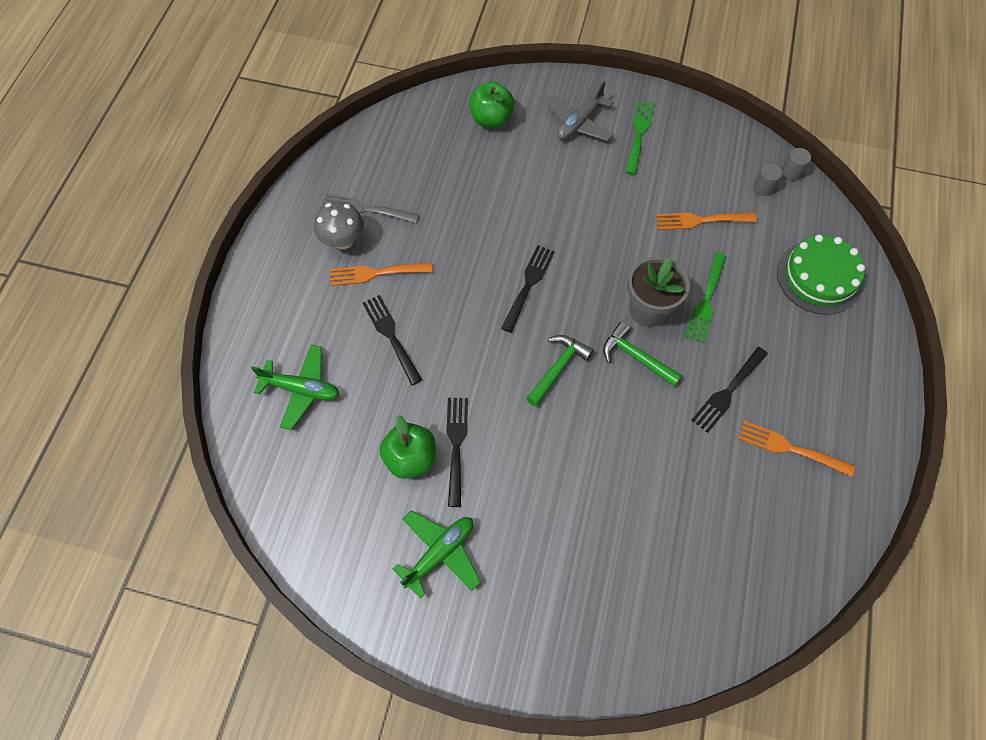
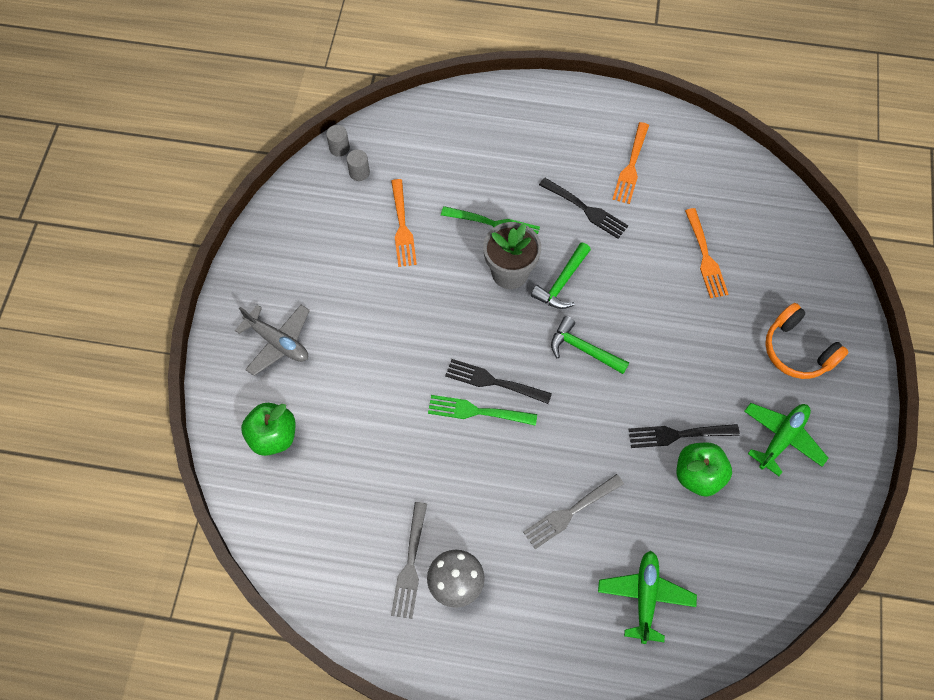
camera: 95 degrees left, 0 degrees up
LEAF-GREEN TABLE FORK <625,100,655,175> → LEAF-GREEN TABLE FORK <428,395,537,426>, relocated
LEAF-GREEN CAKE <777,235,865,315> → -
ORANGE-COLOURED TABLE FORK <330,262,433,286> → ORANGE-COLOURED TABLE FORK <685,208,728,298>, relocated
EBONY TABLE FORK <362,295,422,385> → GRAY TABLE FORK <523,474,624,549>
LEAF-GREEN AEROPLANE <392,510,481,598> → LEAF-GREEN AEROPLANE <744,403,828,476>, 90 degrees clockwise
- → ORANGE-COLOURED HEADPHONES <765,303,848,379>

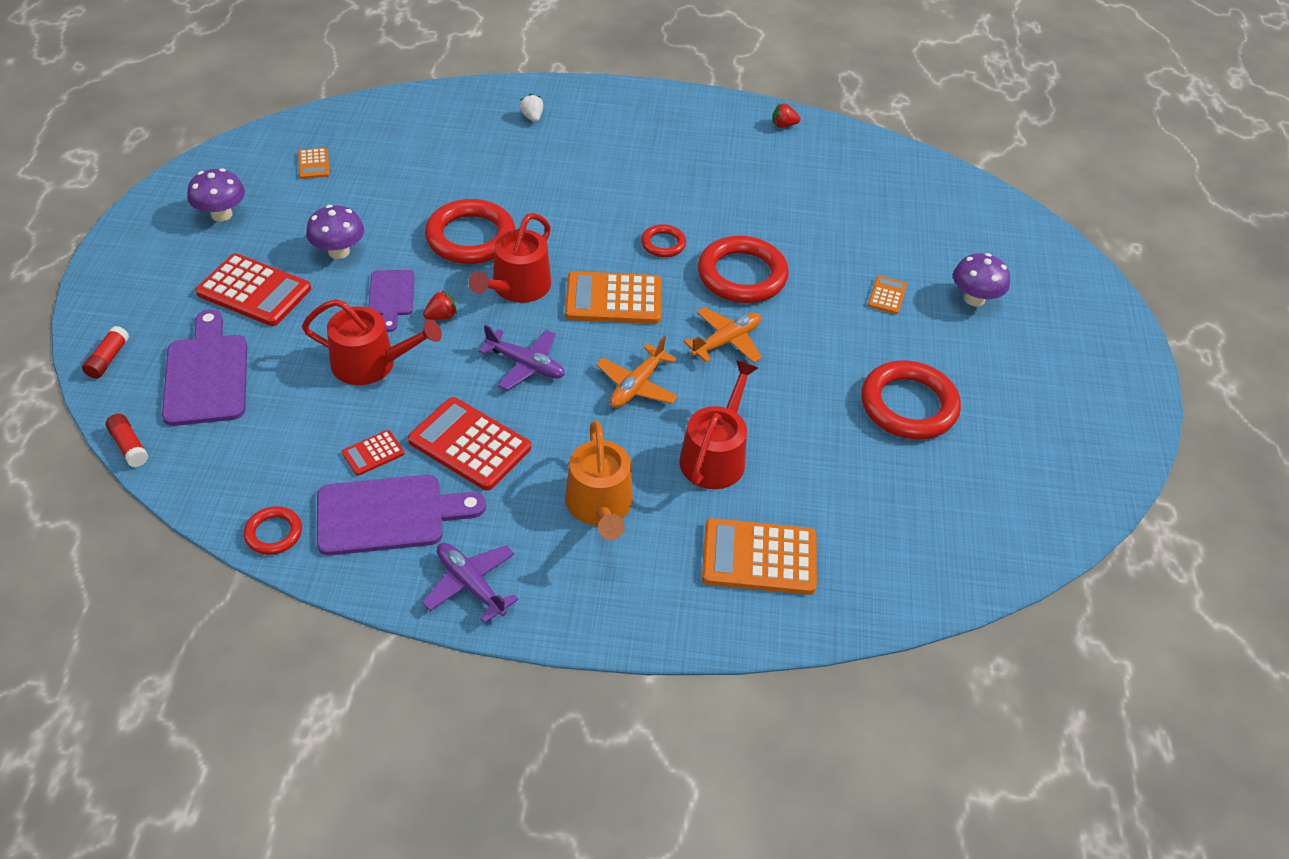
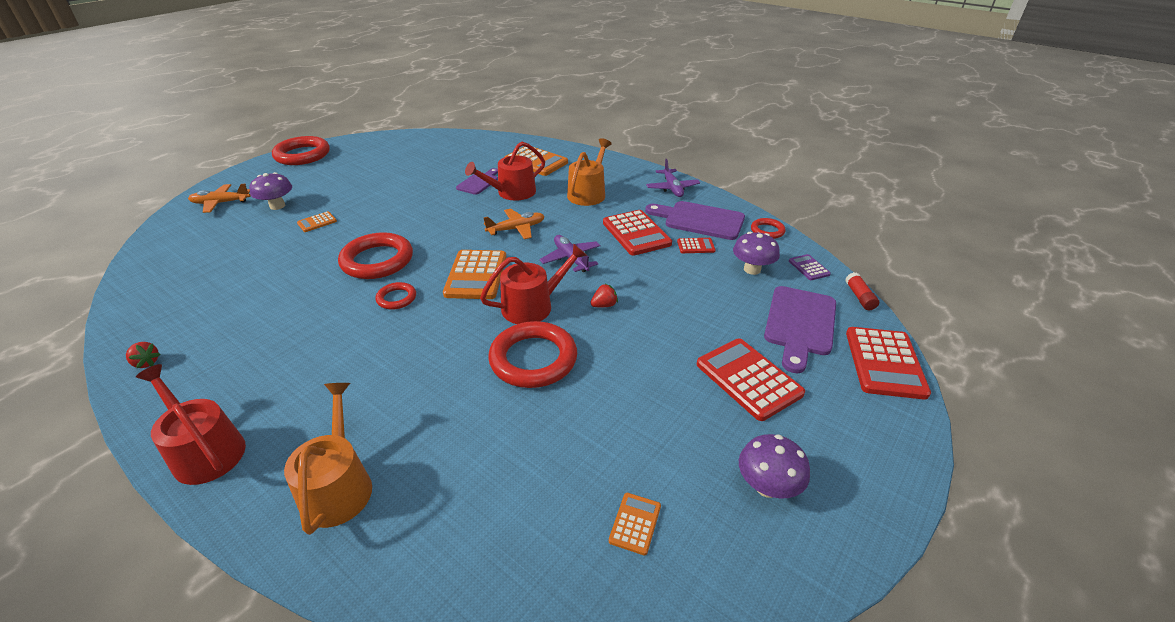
camera: 145 degrees left, 10 degrees down
WHITE STRAWBERRY <519,94,543,122> → ORANGE-COLOURED WATERING CAN <284,383,372,535>
VIOLET FUNGUS <306,205,364,259> → VIOLET FUNGUS <733,232,780,275>, relocated
VIOLET CUTTING BOARD <368,270,415,332> → VIOLET CUTTING BOARD <456,168,498,195>, relocated
ORANGE-COLOURED ADDING MACHINE <565,271,661,324> → ORANGE-COLOURED ADDING MACHINE <443,250,507,299>, 60 degrees clockwise
CRIMSON STRAWBERRY <423,291,457,320> → CRIMSON STRAWBERRY <590,284,618,307>, 150 degrees clockwise
CRIMSON WATERING CAN <302,299,442,385> → CRIMSON WATERING CAN <136,364,246,485>, relocated
ORANGE-COLOURED AEROPLANE <684,307,762,363> → ORANGE-COLOURED AEROPLANE <188,184,250,213>, relocated
CRIMSON GLUE <82,326,129,379> → CRIMSON ADDING MACHINE <846,327,931,400>
CRIMSON TORUS <861,361,961,439> → CRIMSON TORUS <272,136,330,165>, relocated
- → VIOLET ADDING MACHINE <789,254,831,280>

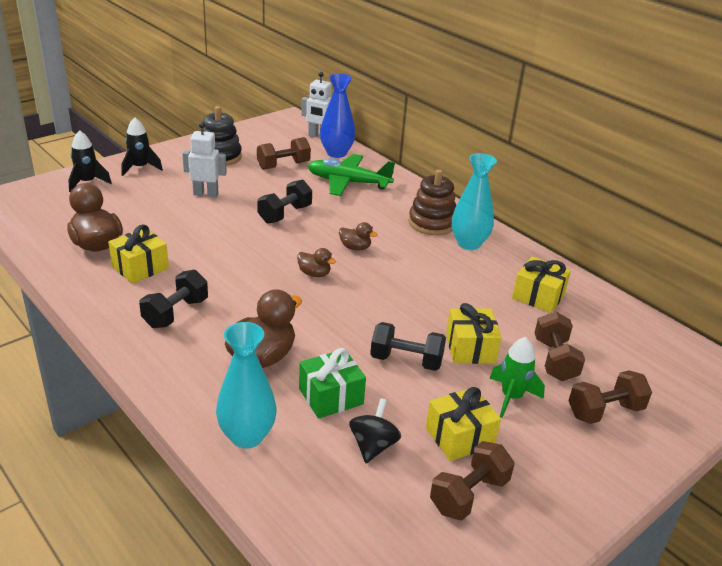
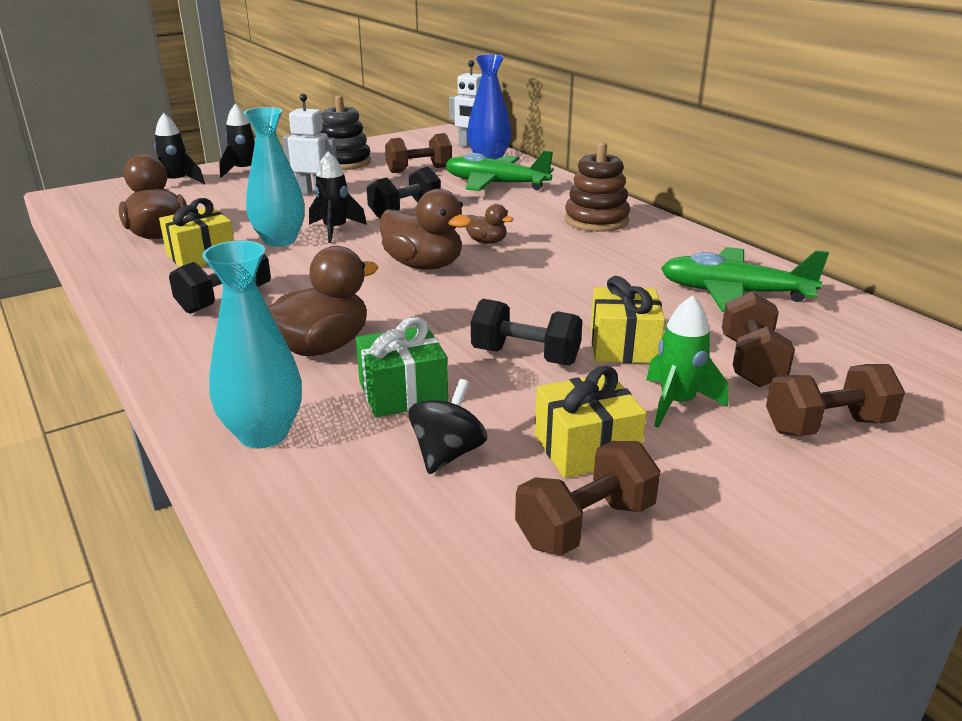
camera: 10 degrees right, 5 degrees down
AQUA VASE <452,153,497,250> → AQUA VASE <244,107,305,247>, relocated
RUSSET TOY DUCK <297,248,336,277> → RUSSET TOY DUCK <380,189,473,270>, x1.88
YELLOW GIFT <512,257,571,313> → LEAF-GREEN AEROPLANE <661,247,829,312>
- → EBONY ROCKET <309,151,367,243>

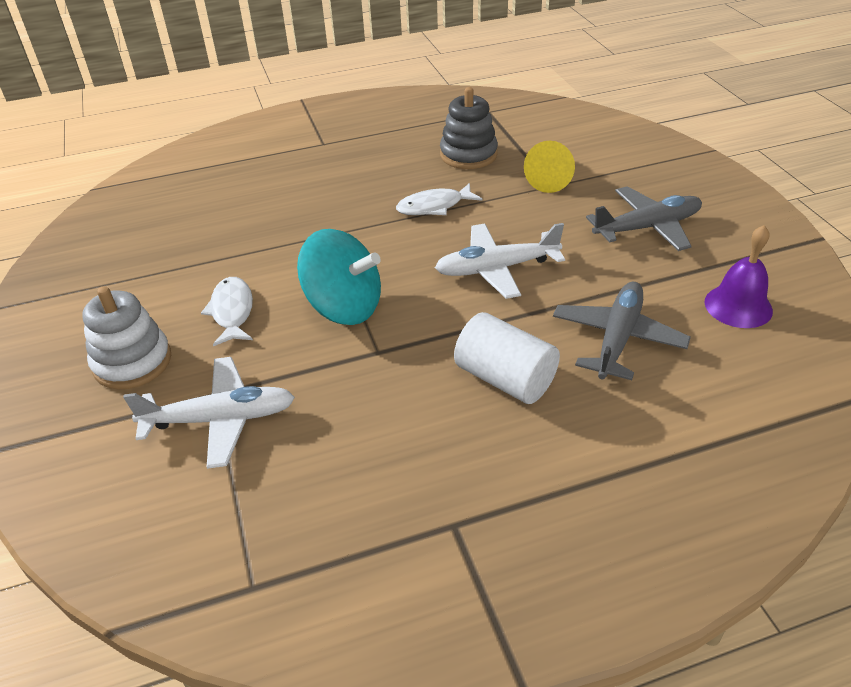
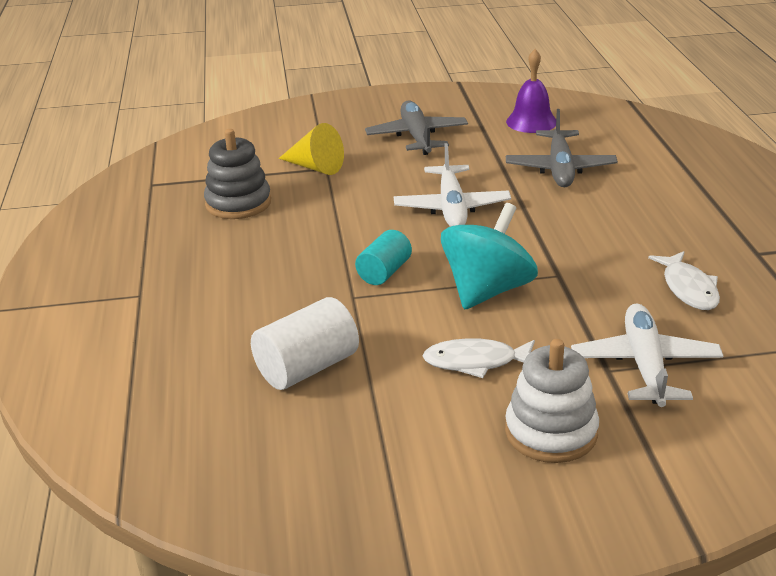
camera: 80 degrees left, 10 degrees down
WHITE FISH <396,183,482,215> → WHITE FISH <648,251,720,310>, relocated
GRAY AEROPLANE <553,282,691,380> → GRAY AEROPLANE <506,109,618,187>, 120 degrees counterclockwise
WHITE SOLID CYLINDER <454,312,560,404> → WHITE SOLID CYLINDER <251,297,359,390>, relocated
- → AQUA SOLID CYLINDER <355,230,412,285>

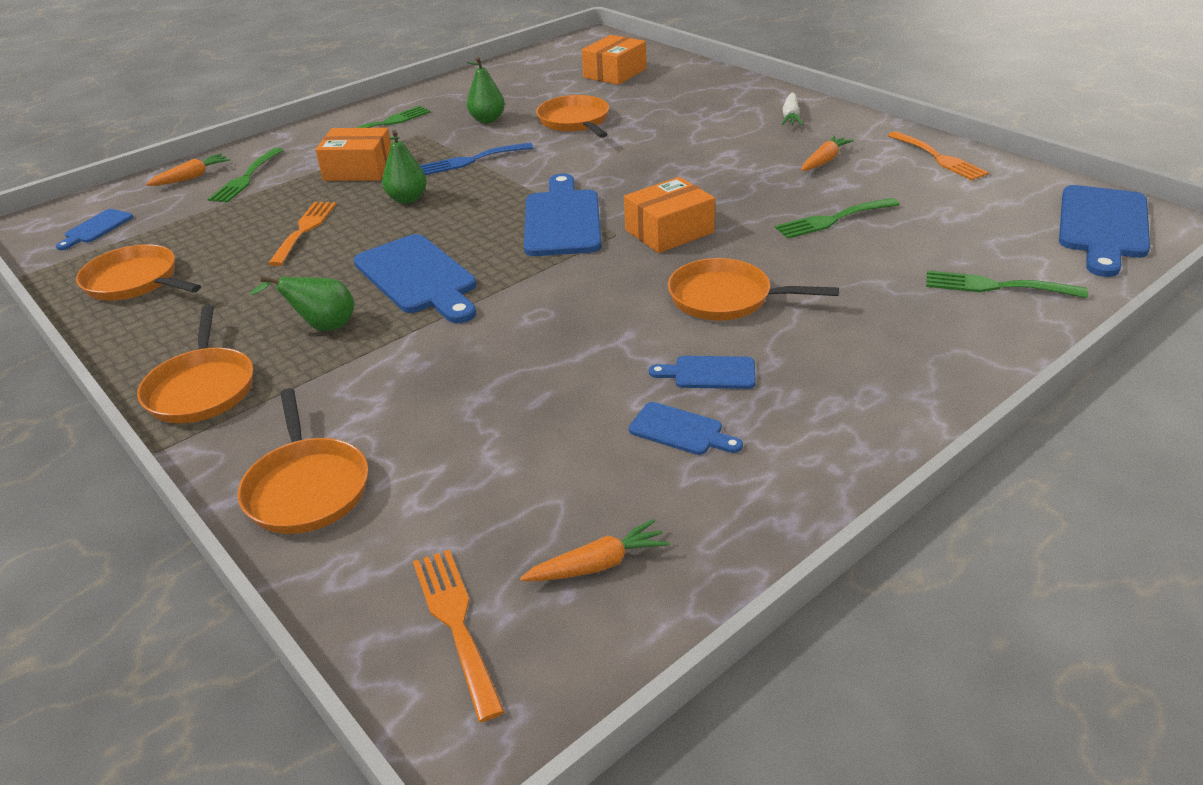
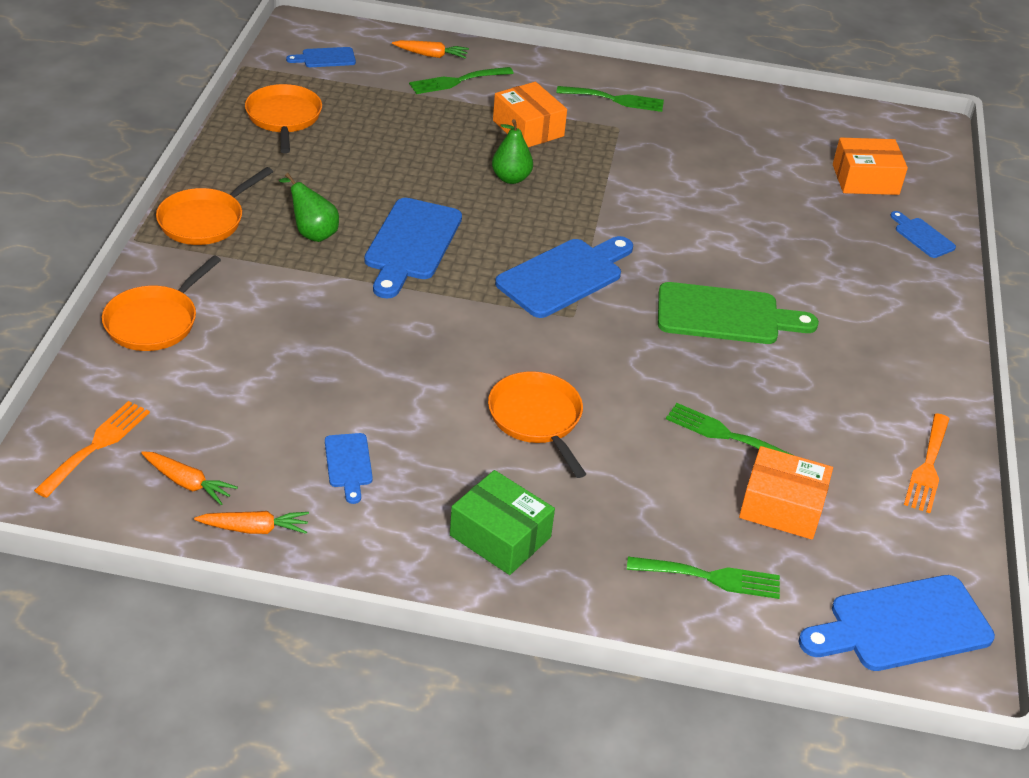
camera: 45 degrees right, 5 degrees up
LEAF-GREEN PEAR <466,57,505,123> → -
WHITE ROOT VEGETABLE <782,93,803,125> → -
ORANGE-COLOURED SKILLET <536,95,609,138> → -
ORANGE-COLOURED ROOT VEGETABLE <801,135,854,171> → ORANGE-COLOURED ROOT VEGETABLE <194,511,309,534>, relocated
ROYAL BLUE TABLE FORK <420,142,533,175> → -
ORANGE-COLOURED BOX <624,177,715,253> → ORANGE-COLOURED BOX <739,446,833,540>, relocated
ORANGE-COLOURED TABLE FORK <268,202,336,266> → -
LEAF-GREEN TABLE FORK <926,270,1088,298> → LEAF-GREEN TABLE FORK <627,557,780,599>, 120 degrees clockwise
ROYAL BLUE CUTTING BOARD <649,356,756,389> → ROYAL BLUE CUTTING BOARD <890,211,956,258>, relocated
- → LEAF-GREEN CUTTING BOARD <658,282,819,344>
- → LEAF-GREEN BOX <450,470,555,575>

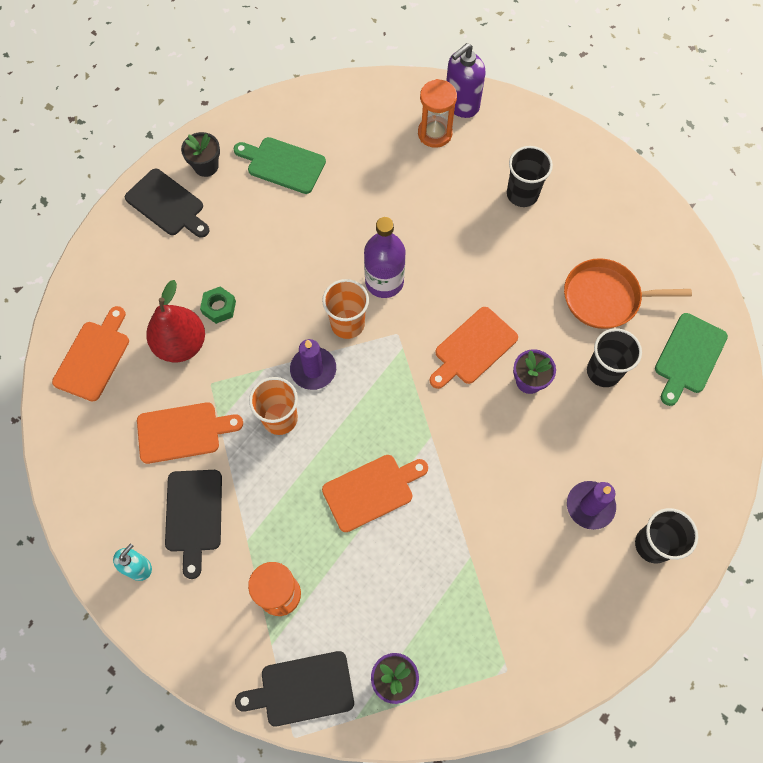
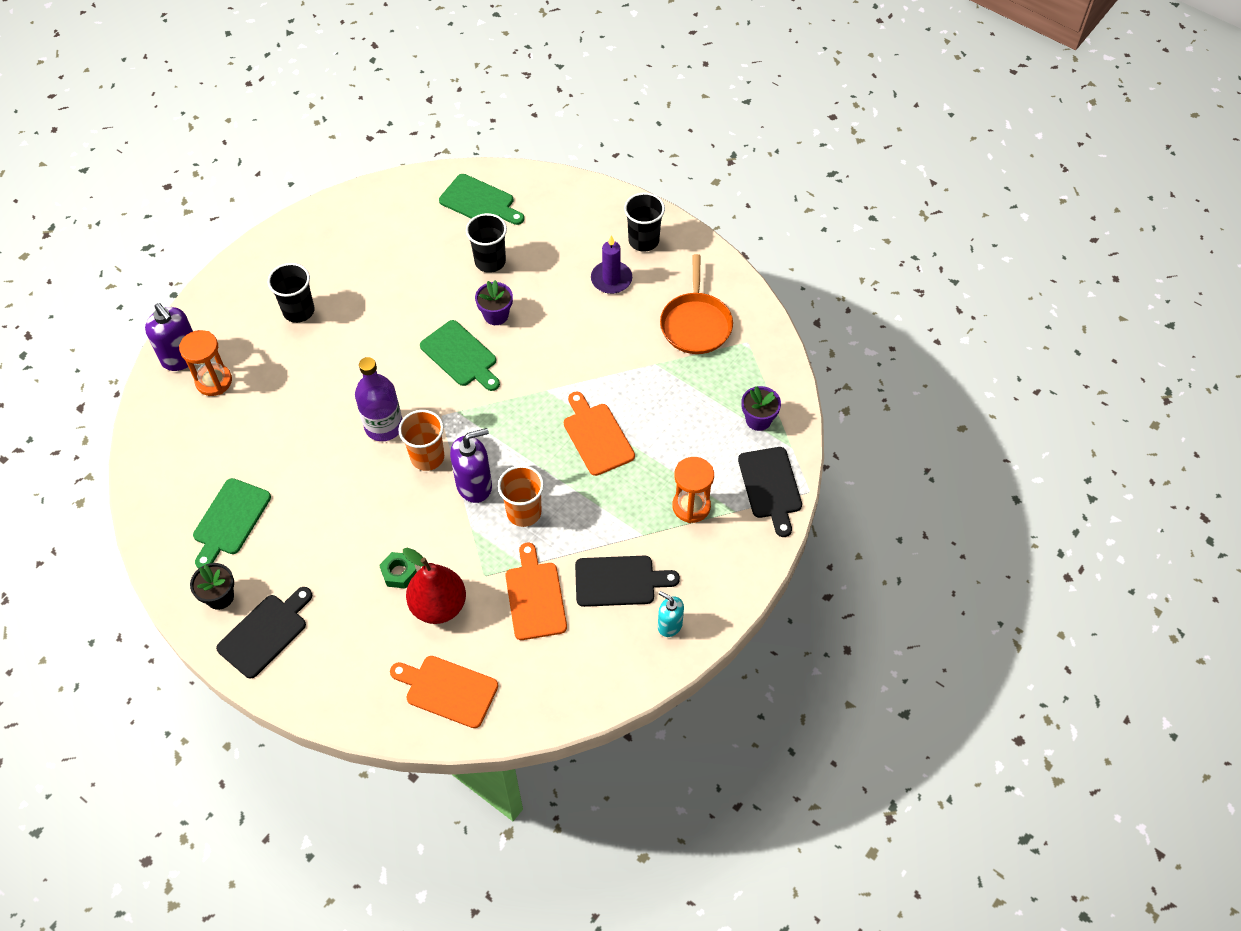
camera: 90 degrees left, 10 degrees down
ORANGE-COLOURED SKILLET <564,258,692,329> → ORANGE-COLOURED SKILLET <660,254,733,354>, relocated
ORANGE-COLOURED CUTTING BOARD <429,307,518,389> → LEAF-GREEN CUTTING BOARD <420,320,500,391>
VIOLET CANDLE <290,339,336,390> → VIOLET SOAP DISPENSER <450,428,492,503>

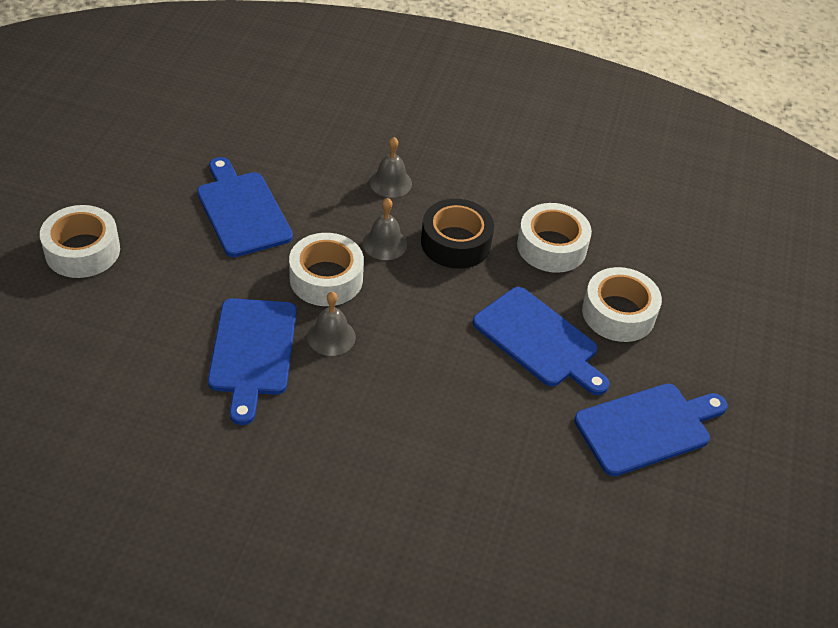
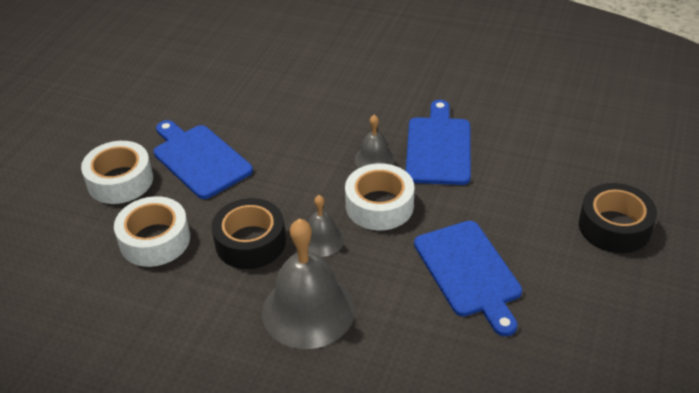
camera: 170 degrees left, 5 degrees down
GRAY BELL <370,137,412,198> → GRAY BELL <262,218,355,349>, x1.94
WHITE ROLL OF TAPE <40,205,120,278> → EBONY ROLL OF TAPE <579,183,657,253>
ROYAL BLUE CUTTING BOARD <574,384,727,476> → -

